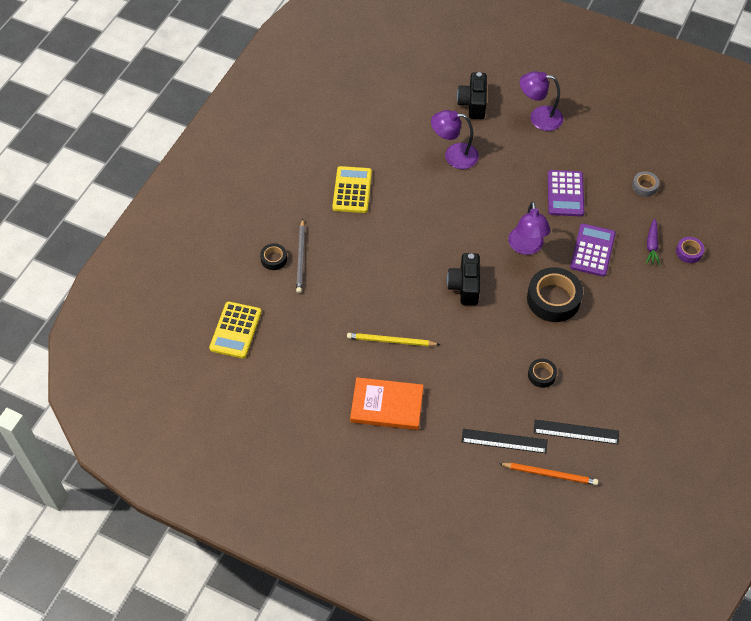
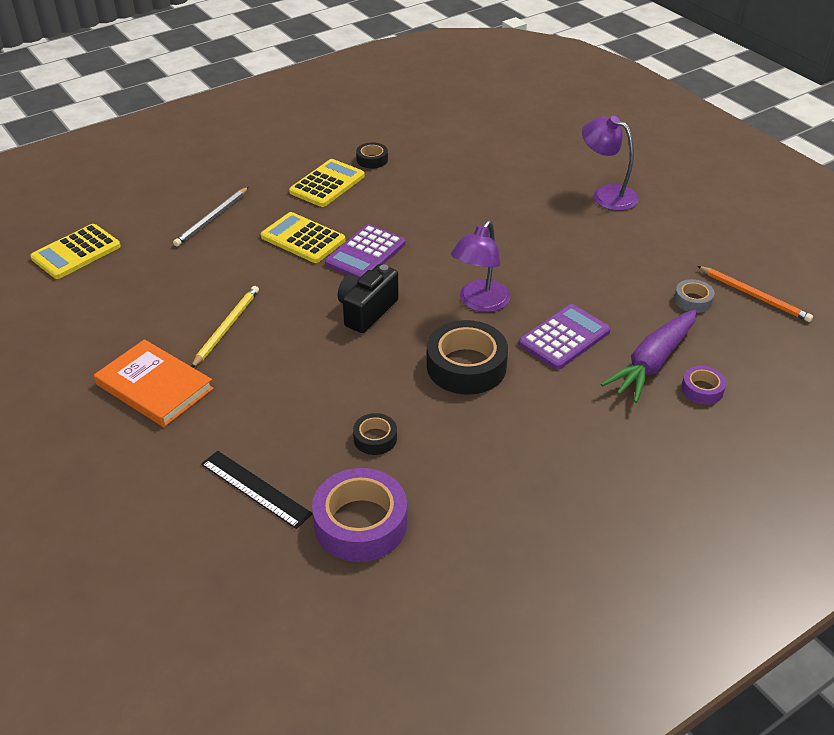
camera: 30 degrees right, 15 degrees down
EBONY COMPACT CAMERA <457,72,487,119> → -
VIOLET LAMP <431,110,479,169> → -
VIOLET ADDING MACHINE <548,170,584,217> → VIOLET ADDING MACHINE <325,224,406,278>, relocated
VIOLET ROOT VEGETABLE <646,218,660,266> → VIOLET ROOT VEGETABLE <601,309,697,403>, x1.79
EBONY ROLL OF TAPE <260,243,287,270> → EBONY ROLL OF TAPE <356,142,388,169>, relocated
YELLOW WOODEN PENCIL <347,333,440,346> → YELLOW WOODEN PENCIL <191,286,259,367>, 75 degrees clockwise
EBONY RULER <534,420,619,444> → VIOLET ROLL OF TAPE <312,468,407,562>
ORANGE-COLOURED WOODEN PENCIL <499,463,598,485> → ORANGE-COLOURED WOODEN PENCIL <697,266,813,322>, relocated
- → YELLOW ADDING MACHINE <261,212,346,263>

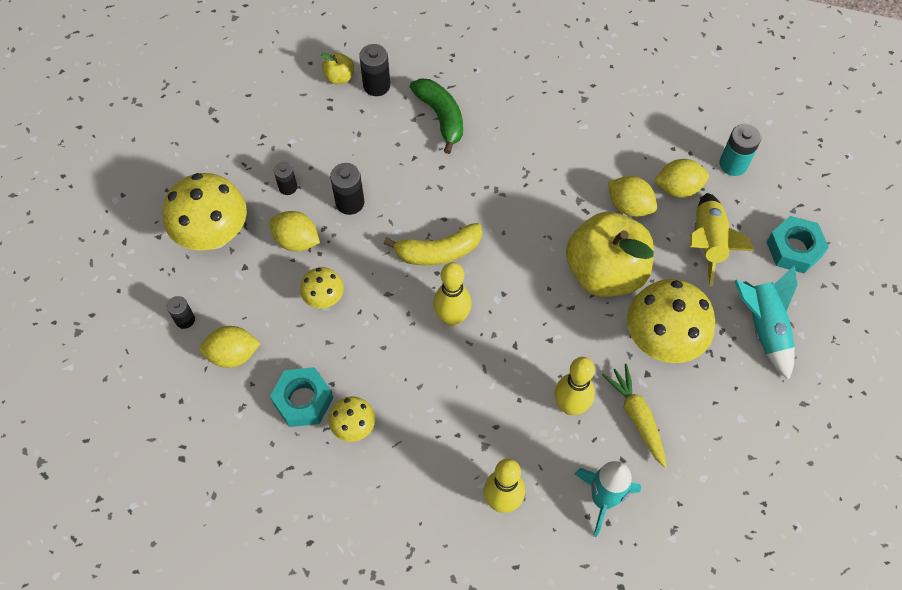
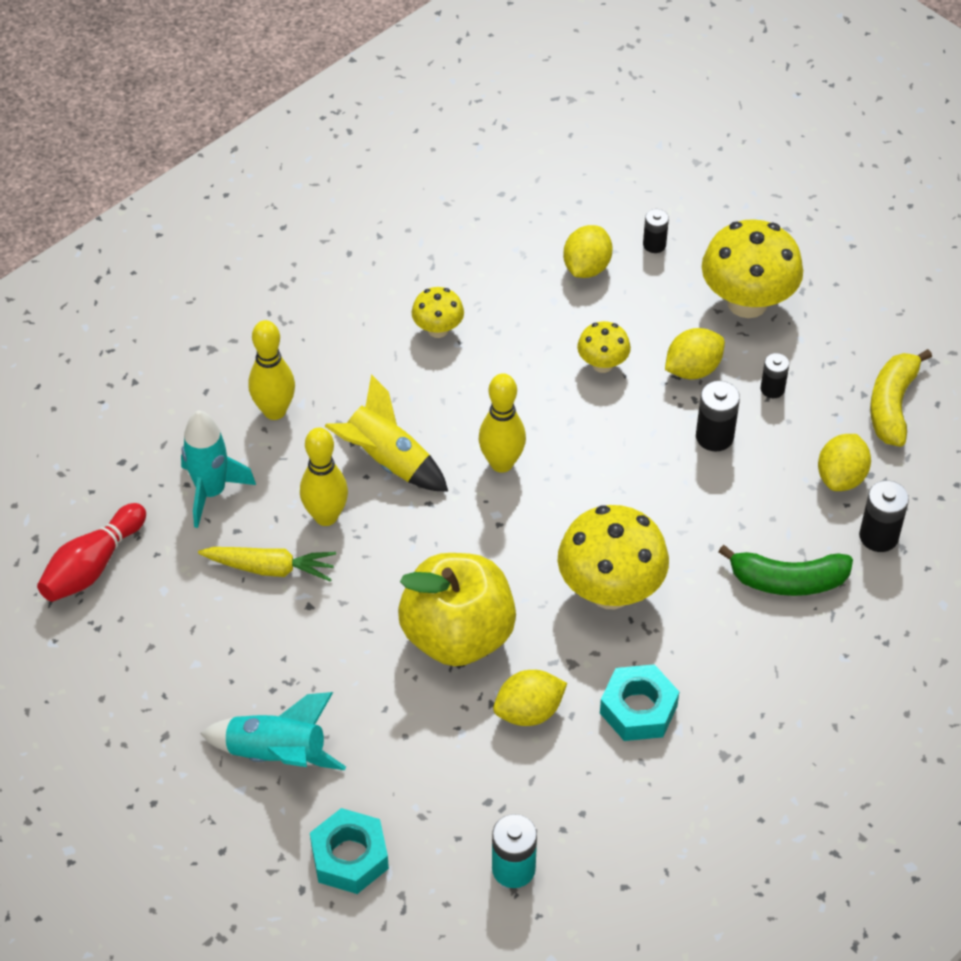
camera: 120 degrees right, 10 degrees down
YELLOW APPLE <321,53,354,84> → -
YELLOW TOY LEMON <654,159,709,197> → YELLOW TOY LEMON <818,434,871,491>, relocated
YELLOW ROCKET <690,193,754,286> → YELLOW ROCKET <324,374,448,492>, relocated
YELLOW BANANA <384,223,482,266> → YELLOW BANANA <870,349,932,447>, relocated
YELLOW FUNGUS <627,279,715,363> → YELLOW FUNGUS <558,505,669,609>, relocated
AQUA HEX NUT <270,367,333,427> → AQUA HEX NUT <600,664,679,741>, relocated
- → CRIMSON SKITTLE <37,503,146,602>

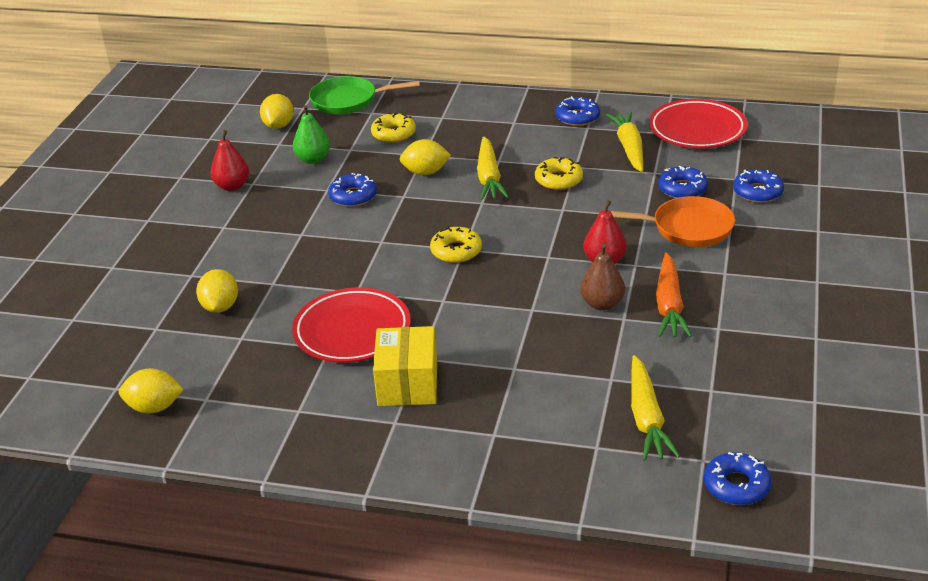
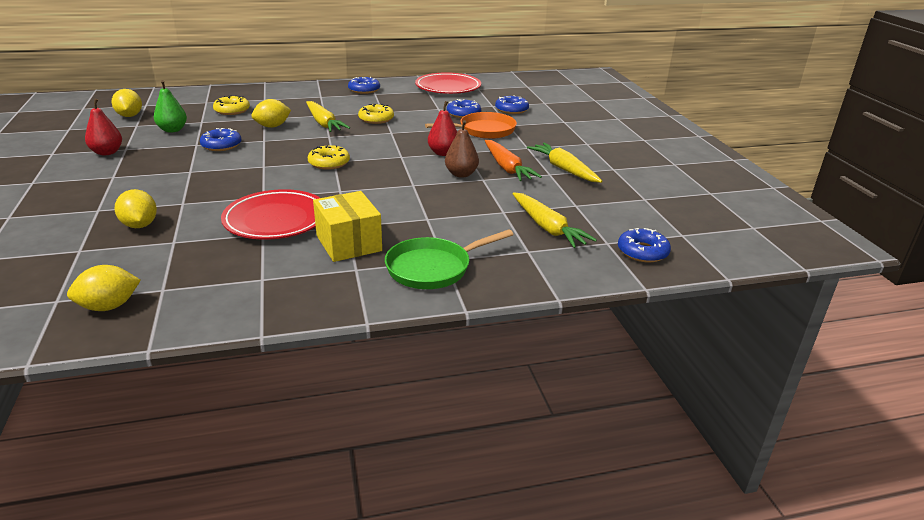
camera: 30 degrees left, 5 degrees down
LEAF-GREEN SKILLET <309,76,420,114> → LEAF-GREEN SKILLET <385,229,514,289>, relocated
YELLOW ROOT VEGETABLE <606,111,643,172> → YELLOW ROOT VEGETABLE <527,143,602,183>, relocated

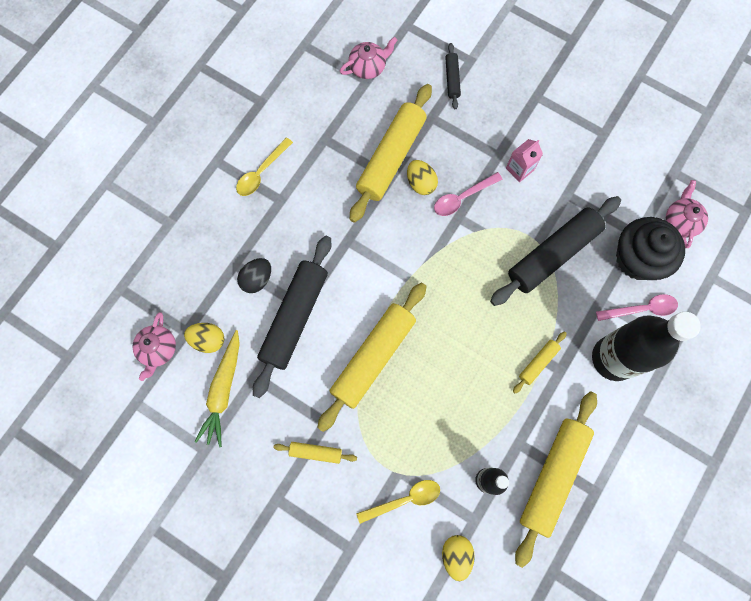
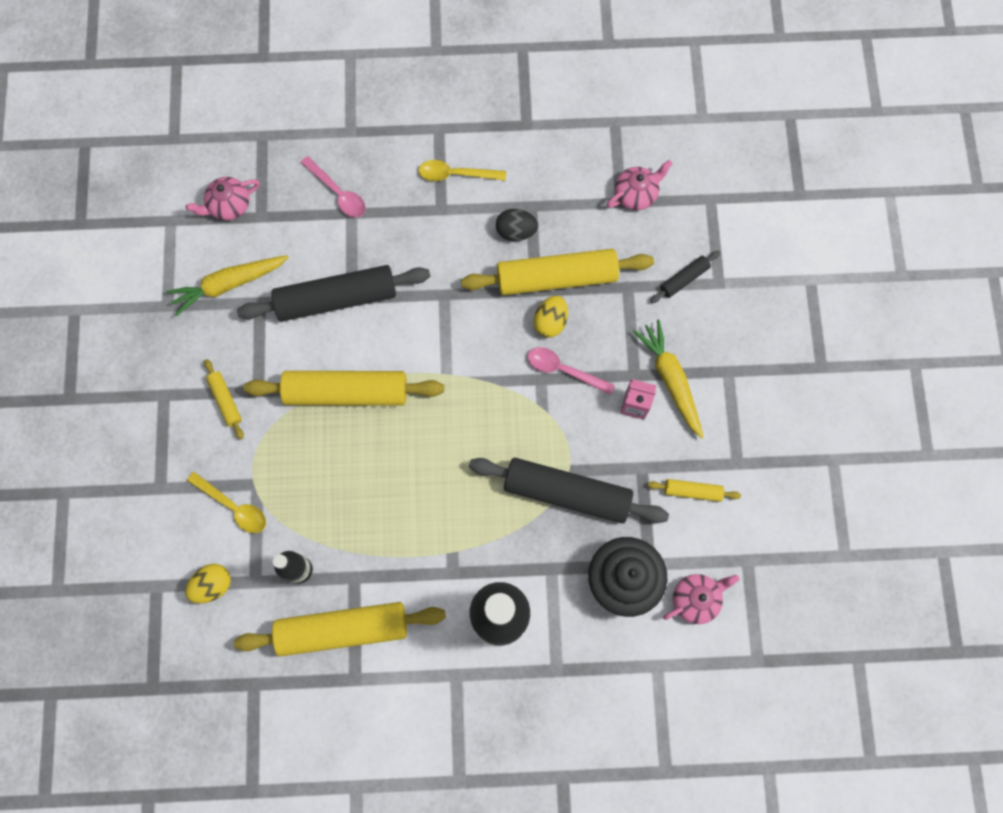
camera: 55 degrees right, 0 degrees up
PINK TEA POT <340,37,397,79> → PINK TEA POT <607,160,673,210>, 60 degrees counterclockwise
EBONY EGG SHAPE <237,258,271,293> → EBONY EGG SHAPE <496,209,538,241>, relocated
PINK TEASPOON <596,294,678,321> → PINK TEASPOON <301,156,366,218>, relocated
YELLOW EGG SHAPE <184,323,225,353> → -
YELLOW ROLLING PIN <513,332,567,394> → YELLOW ROLLING PIN <647,479,741,502>, relocated
- → YELLOW ROOT VEGETABLE <633,320,704,439>

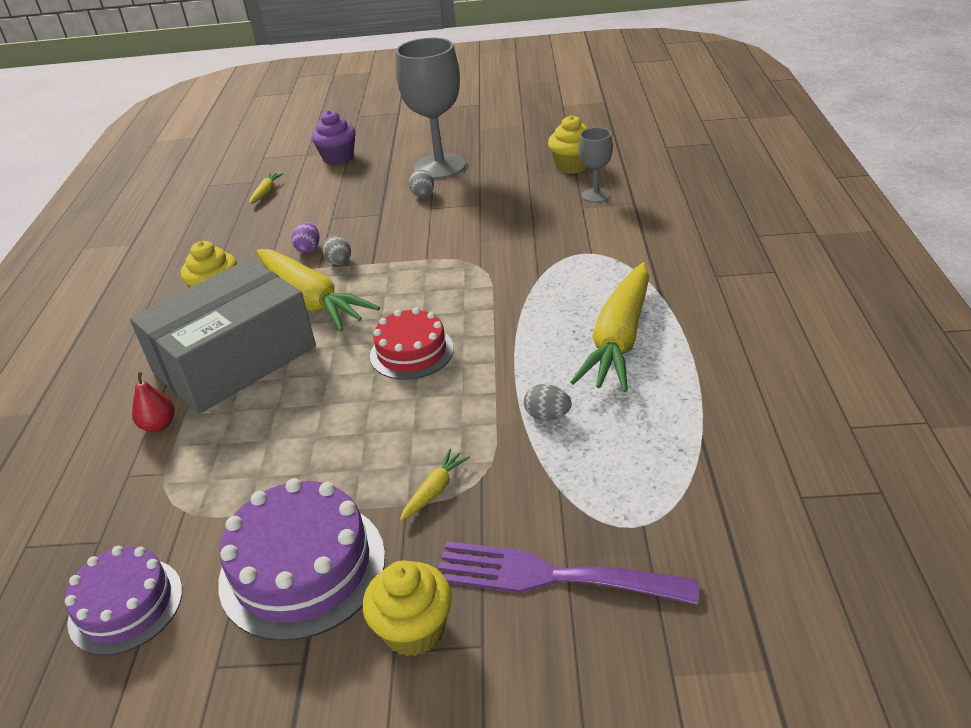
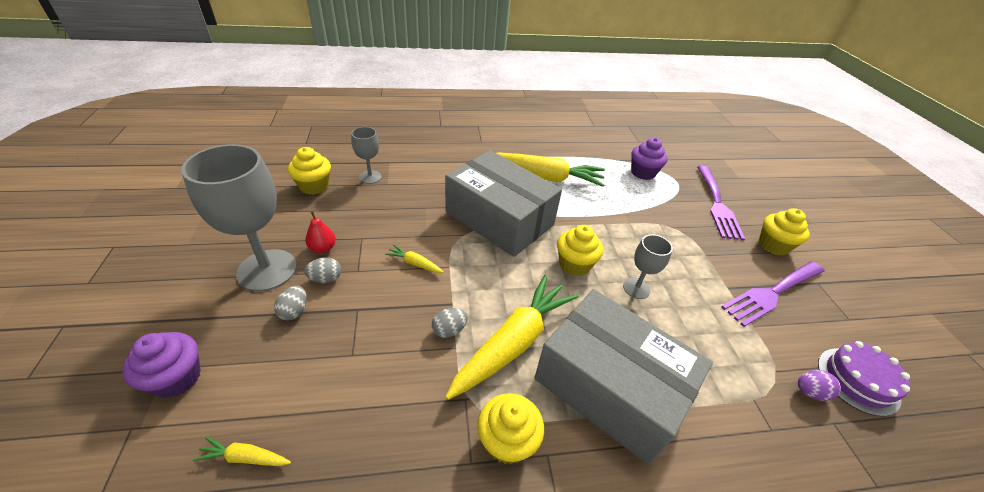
camera: 105 degrees left, 5 degrees up
VIOLET EGG SHAPE <292,222,319,253> → VIOLET EGG SHAPE <798,370,841,401>, relocated
CRIMSON CAKE <370,307,454,380> → YELLOW FAIRY CAKE <557,225,603,276>
CRIMSON PEAR <132,372,175,432> → CRIMSON PEAR <305,211,336,253>, relocated
GRAY EGG SHAPE <524,384,572,420> → GRAY EGG SHAPE <274,286,307,320>, relocated
YELLOW ROOT VEGETABLE <400,449,470,521> → YELLOW ROOT VEGETABLE <385,245,444,273>, relocated
VIOLET CAKE <218,478,385,641> → VIOLET TABLE FORK <721,261,824,327>
- → VIOLET FAIRY CAKE <631,138,668,180>
- → GRAY BOX <445,150,562,257>
- → GRAY CHALICE <623,234,673,299>

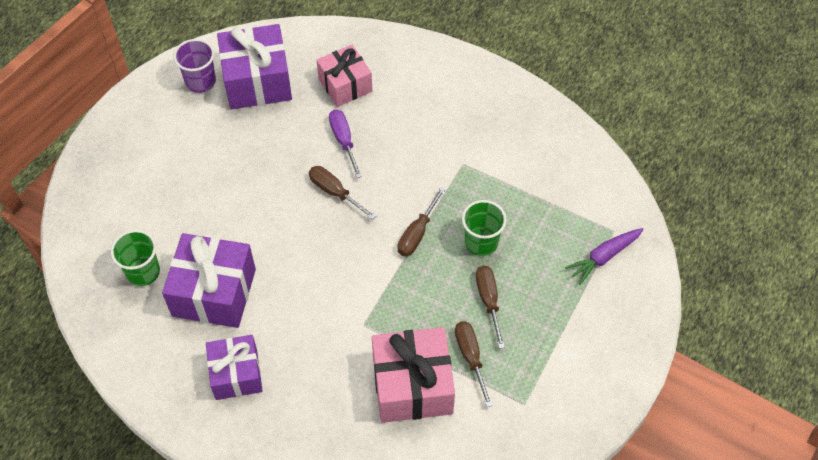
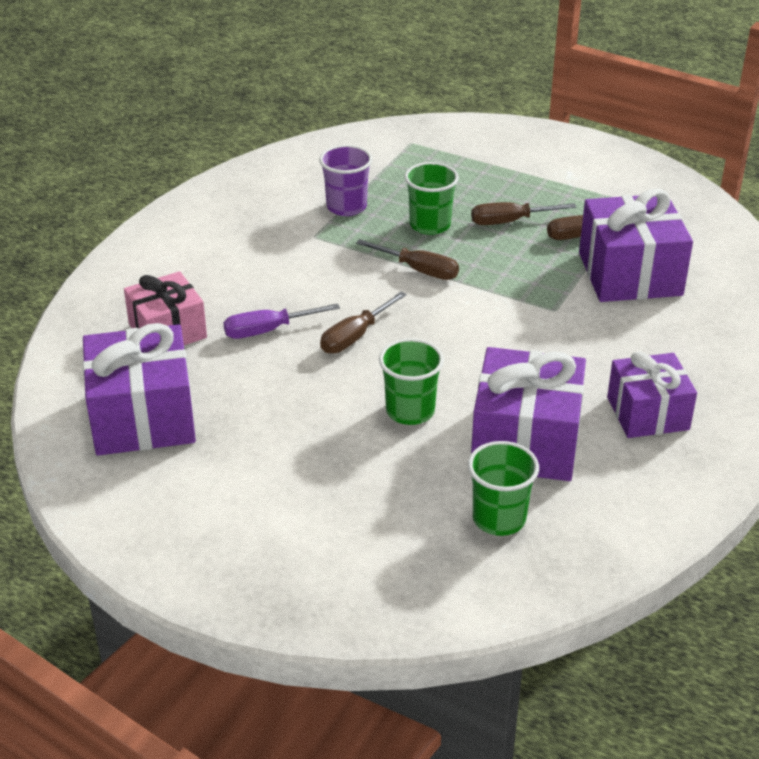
camera: 90 degrees left, 20 degrees down
VIOLET TUMBLER <173,39,216,93> → VIOLET TUMBLER <319,145,372,216>, relocated
VIOLET ROOT VEGETABLE <565,228,644,285> → -
PINK GIFT <372,327,455,423> → VIOLET GIFT <579,189,693,302>
- → LEAF-GREEN TUMBLER <379,338,444,425>

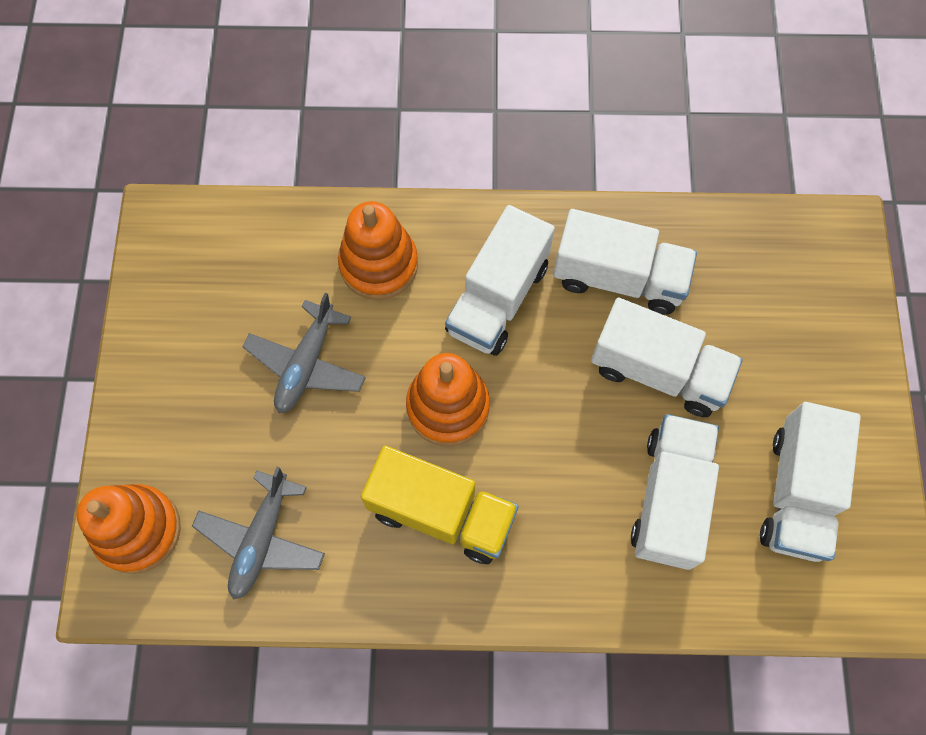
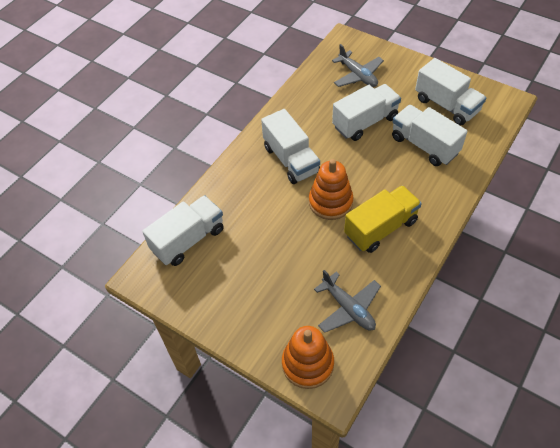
camera: 55 degrees left, 15 degrees down
ORANGE-COLOURED RING STACKER <338,201,418,300> → -
WHITE TRUCK <553,209,697,315> → WHITE TRUCK <142,195,224,266>, relocated
GRAY AEROPLANE <242,293,366,413> → GRAY AEROPLANE <332,44,384,87>, relocated

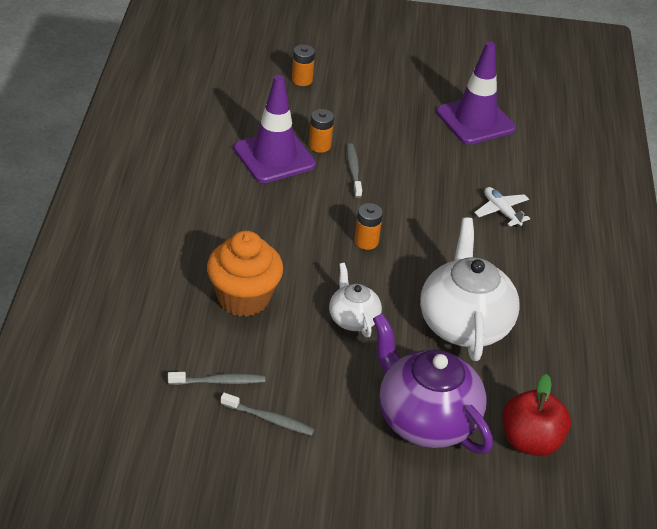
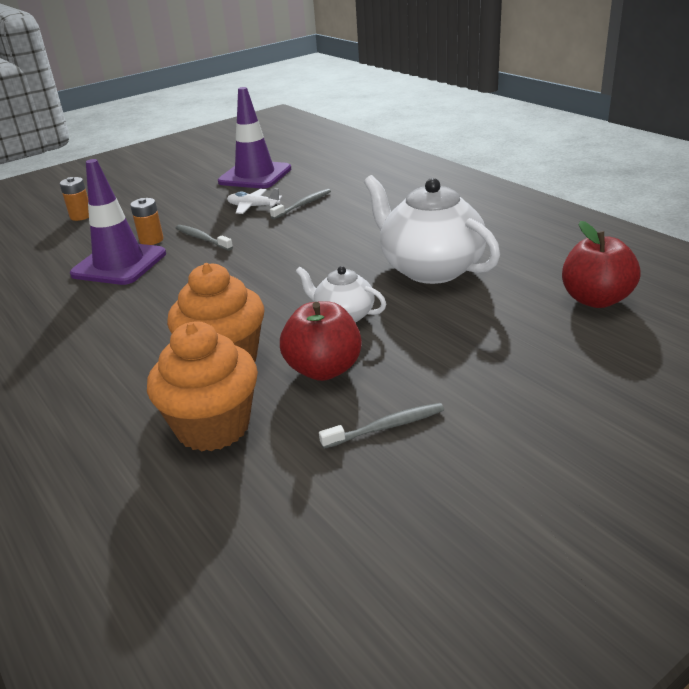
camera: 35 degrees left, 10 degrees down
WHITE AEROPLANE <474,187,530,227> → WHITE AEROPLANE <227,188,282,214>, relocated
ORANGE-COLOURED BATTERY <354,203,383,250> → -
VIOLET TEA POT <373,313,493,454> → -
GRAY TOOTH BRUSH <168,372,265,385> → GRAY TOOTH BRUSH <270,189,331,219>, relocated
- → CRIMSON APPLE <280,301,362,381>
- → ORANGE-COLOURED FAIRY CAKE <147,321,258,452>

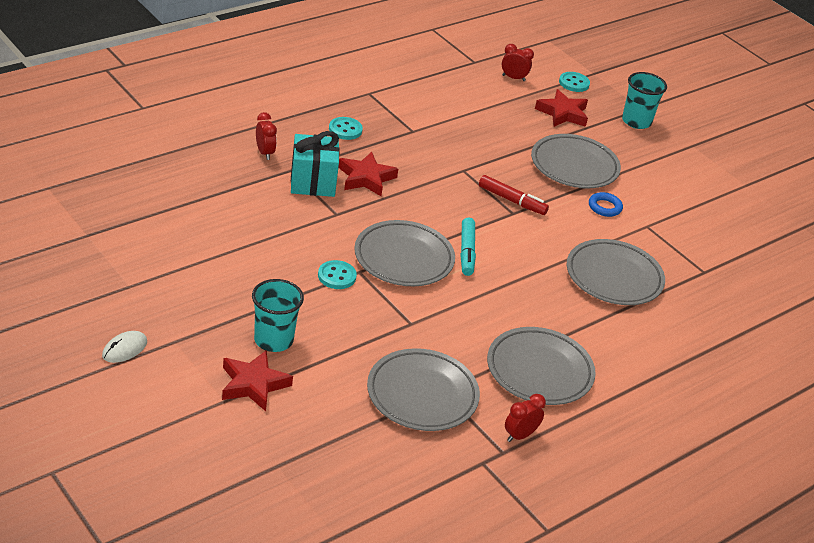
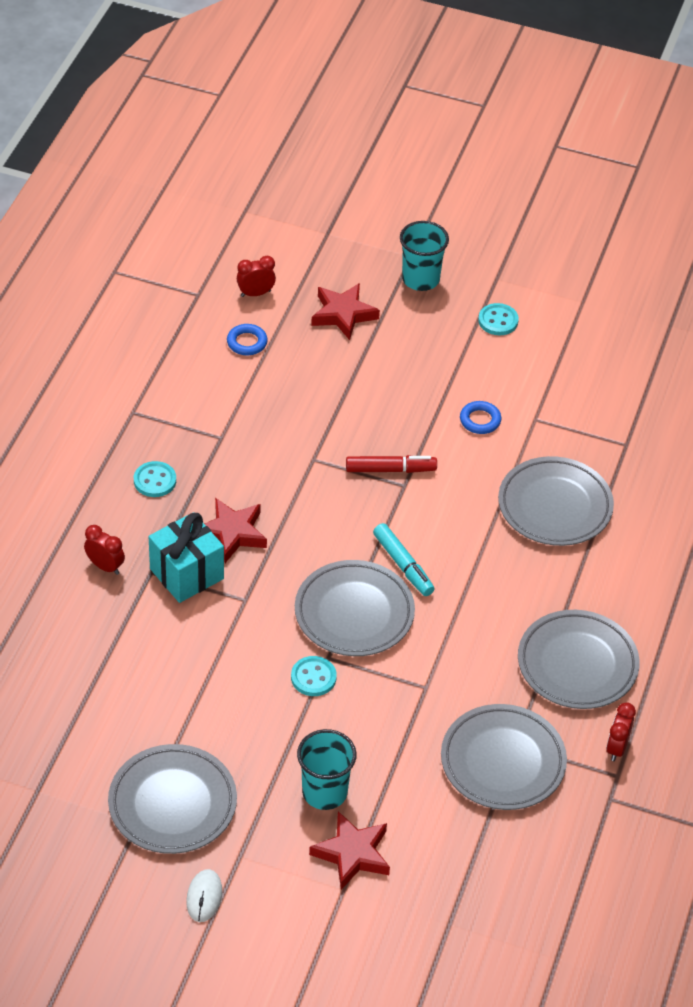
camera: 30 degrees left, 10 degrees up
AQUA SHIRT BUTTON <559,72,590,92> → AQUA SHIRT BUTTON <478,303,519,335>, relocated
GRAY DINNER PLATE <531,134,621,188> → GRAY DINNER PLATE <108,744,237,854>, relocated
- → ROYAL BLUE TORUS <227,324,268,355>

